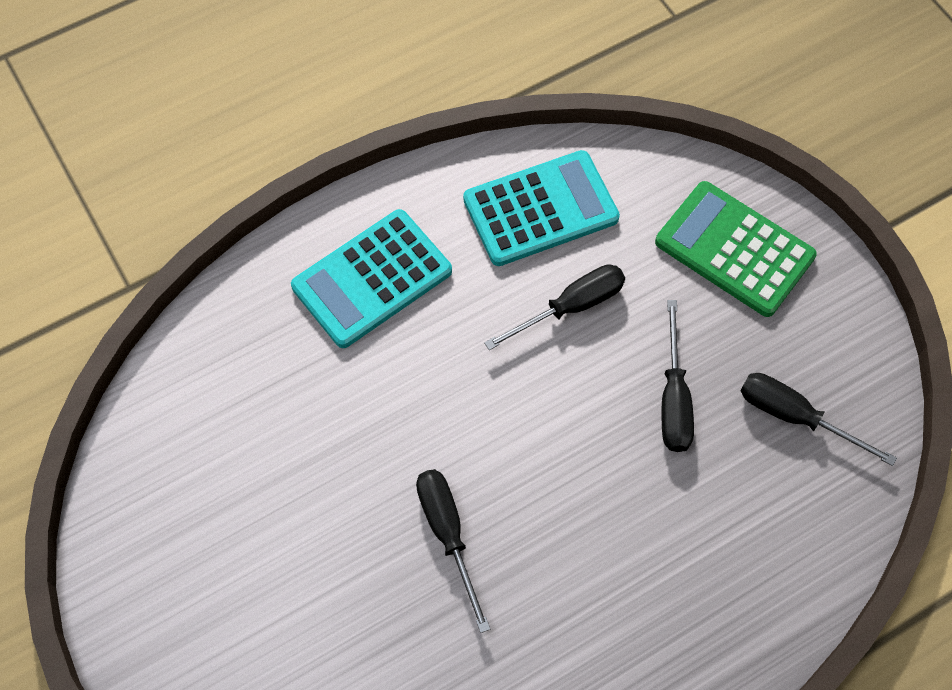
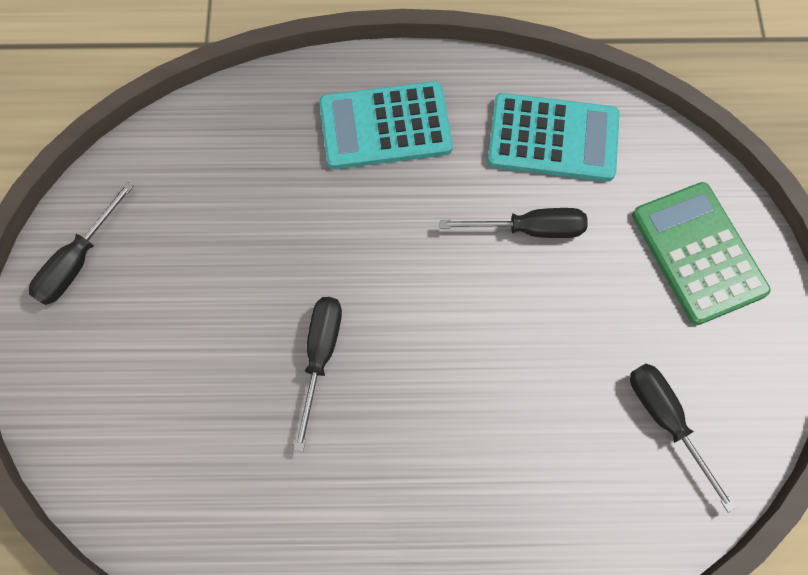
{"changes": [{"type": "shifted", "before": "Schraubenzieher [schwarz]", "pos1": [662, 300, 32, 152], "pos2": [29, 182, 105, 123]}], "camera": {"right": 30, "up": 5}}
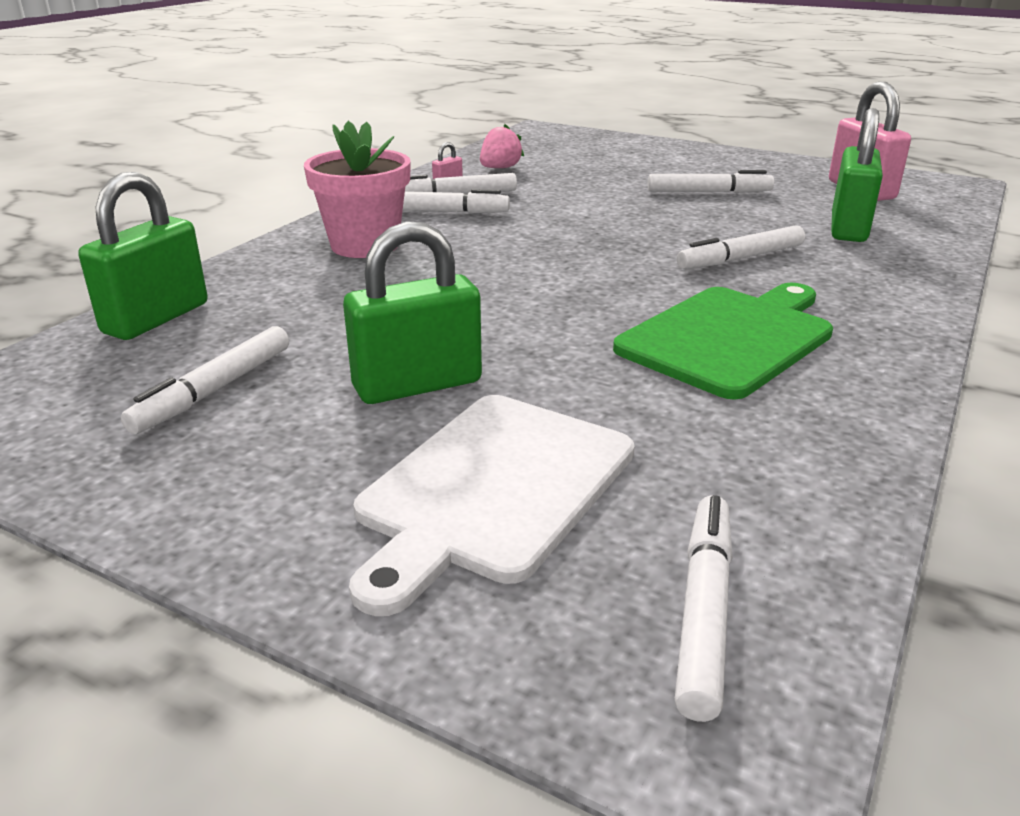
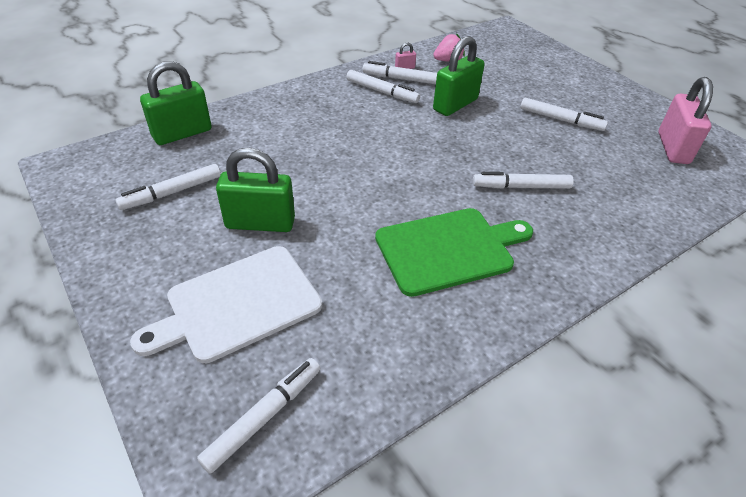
{"changes": [{"type": "shifted", "before": "Vorhängeschloss [grün]", "pos1": [831, 108, 52, 134], "pos2": [433, 36, 52, 80]}, {"type": "gone", "before": "Blumentopf [rosa]", "pos1": [304, 121, 107, 137]}], "camera": {"right": 25, "up": 15}}
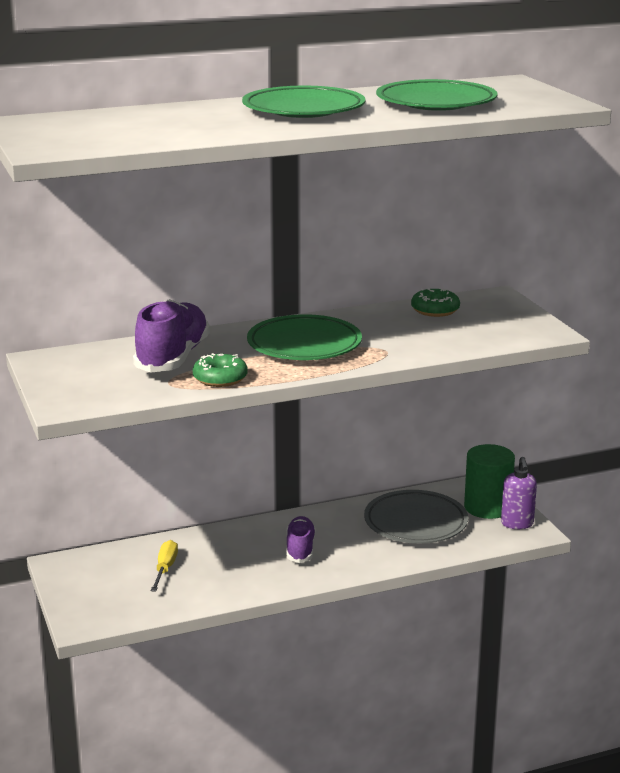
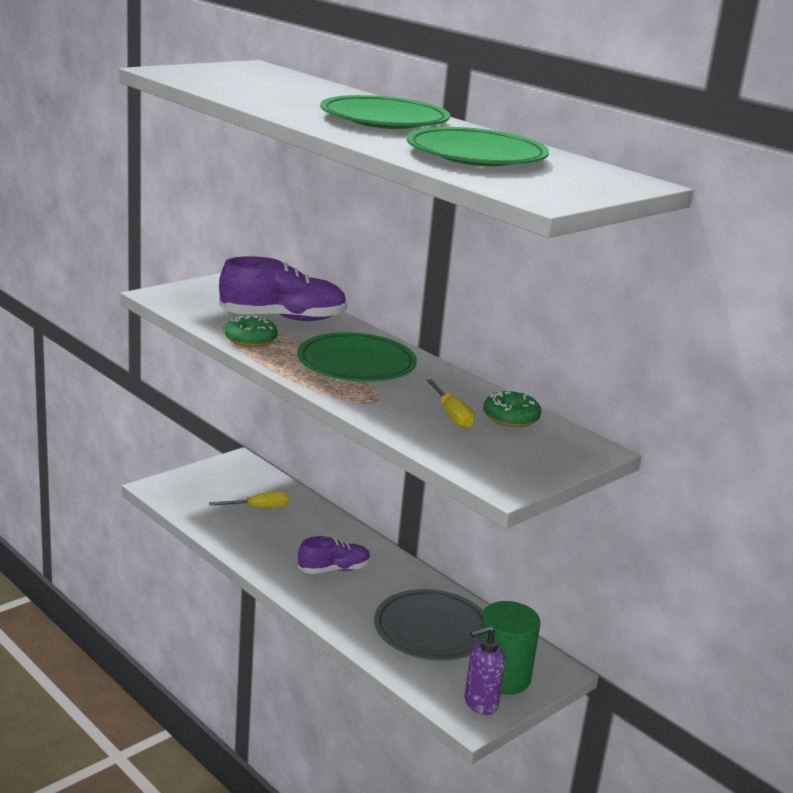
{"changes": [{"type": "new", "after": "Schraubenzieher [gelb]", "pos2": [426, 379, 49, 50]}], "camera": {"right": 65, "up": 0}}
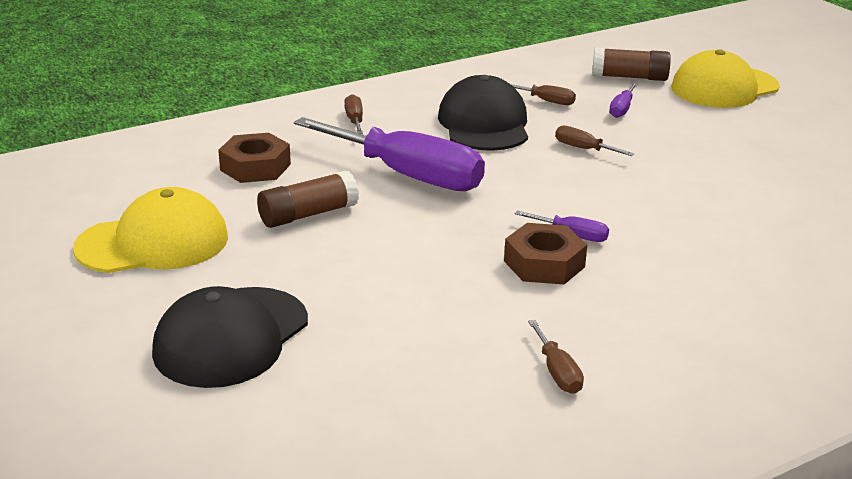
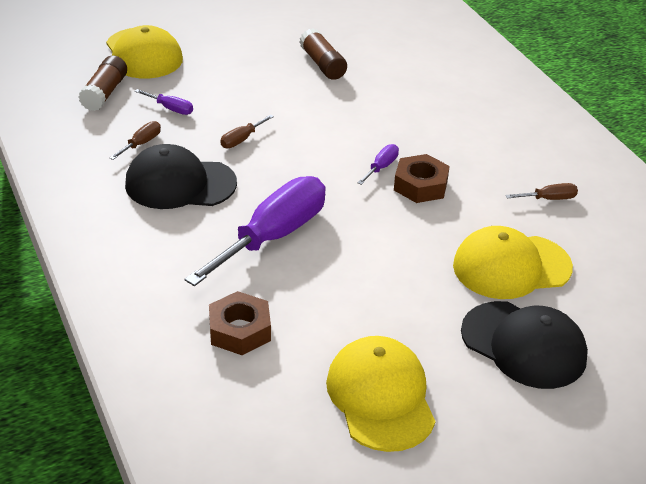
{"changes": [{"type": "shifted", "before": "Klebestift [braun]", "pos1": [257, 170, 102, 58], "pos2": [299, 28, 48, 52]}, {"type": "new", "after": "Kappe [gelb]", "pos2": [453, 226, 120, 73]}, {"type": "gone", "before": "Schraubenzieher [braun]", "pos1": [344, 94, 19, 40]}], "camera": {"right": -85, "up": 10}}
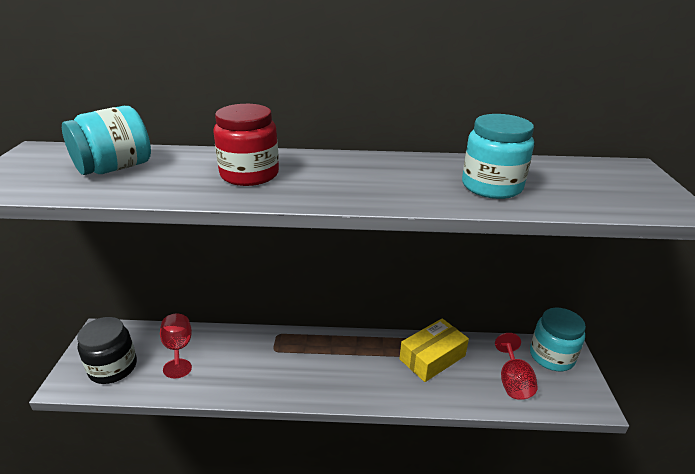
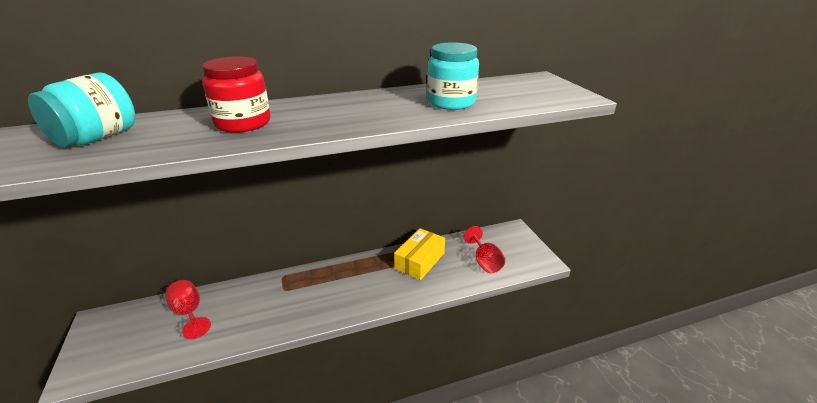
{"changes": [{"type": "gone", "before": "Einmachglas [schwarz]", "pos1": [77, 317, 60, 67]}, {"type": "gone", "before": "Einmachglas [türkis]", "pos1": [530, 308, 56, 63]}], "camera": {"right": -20, "up": 0}}
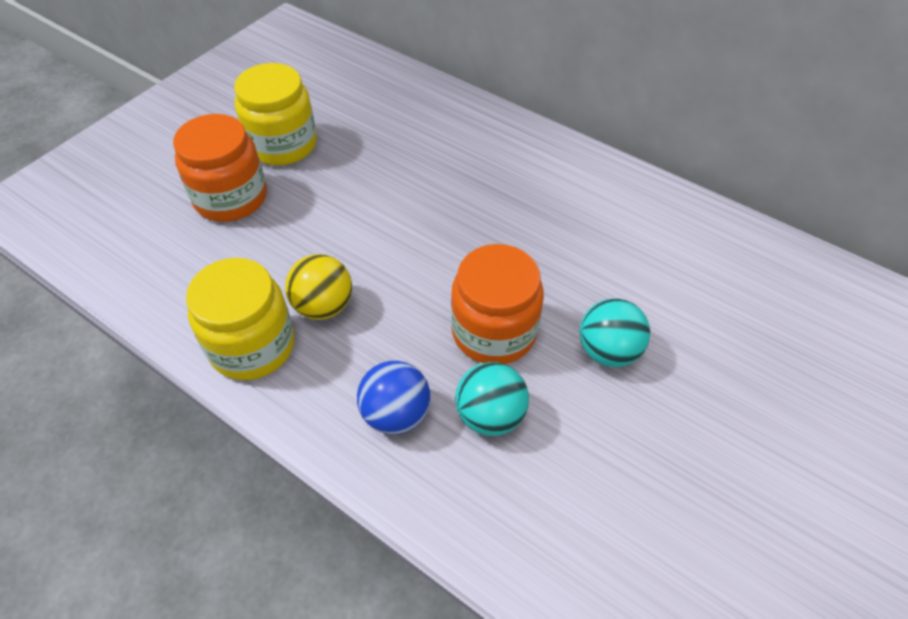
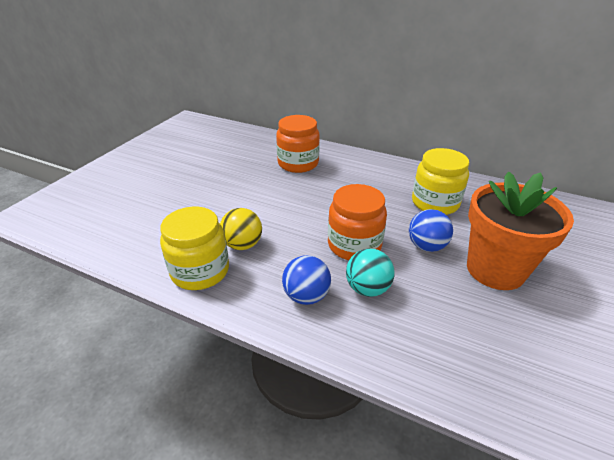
{"changes": [{"type": "shifted", "before": "Einmachglas [orange]", "pos1": [173, 114, 94, 108], "pos2": [276, 115, 44, 58]}, {"type": "repainted", "before": "Ball [türkis]", "after": "Ball [blau]", "pos1": [580, 298, 70, 69], "pos2": [409, 209, 44, 43]}, {"type": "shifted", "before": "Einmachglas [gelb]", "pos1": [234, 63, 83, 102], "pos2": [412, 148, 57, 67]}, {"type": "new", "after": "Blumentopf [orange]", "pos2": [467, 172, 107, 118]}], "camera": {"right": -10, "up": -15}}
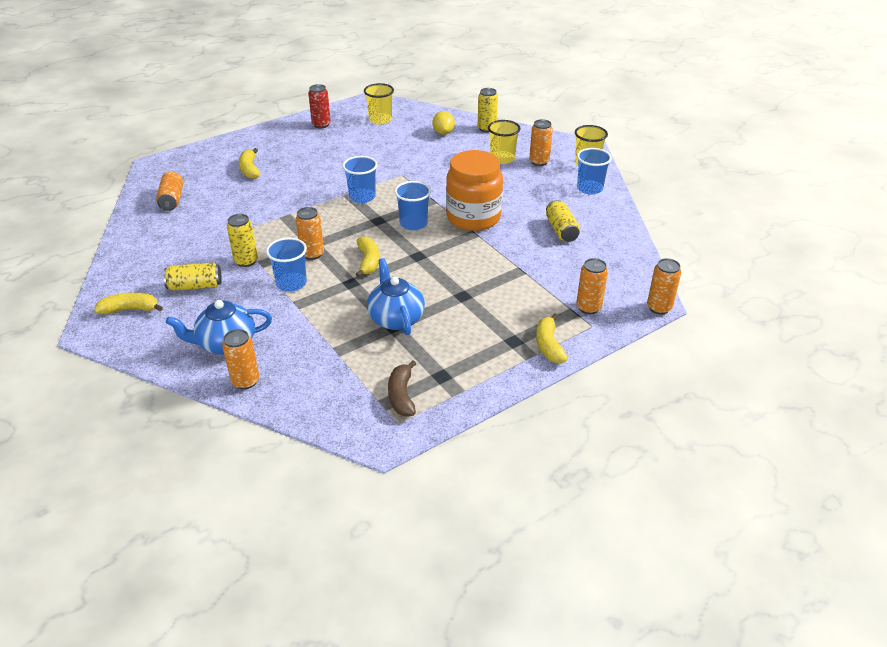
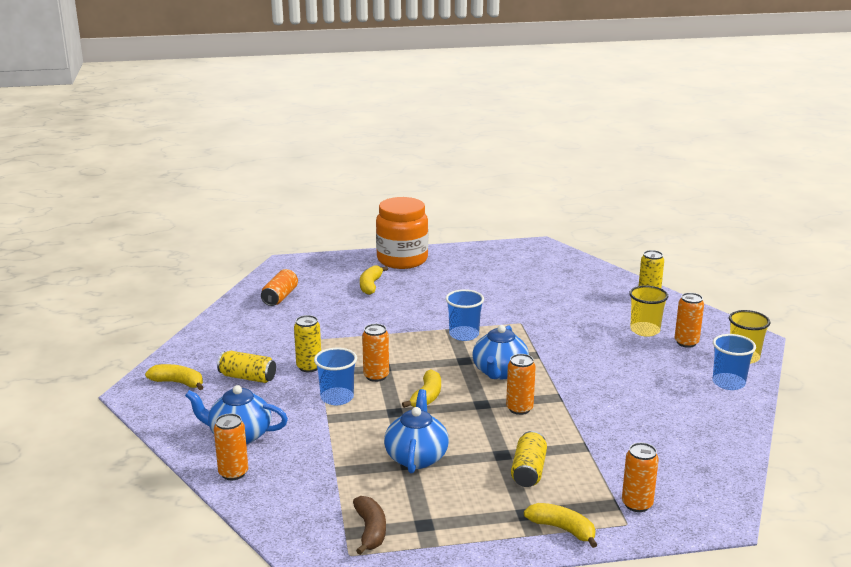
{"changes": [{"type": "rotated", "before": "Banane [braun]", "pos1": [388, 360, 28, 57], "pos2": [353, 496, 33, 59], "turn": 150}, {"type": "shifted", "before": "Einmachglas [orange]", "pos1": [446, 150, 57, 81], "pos2": [376, 197, 52, 72]}, {"type": "swapped", "before": "Becher [blau]", "after": "Teekanne [blau]", "pos1": [394, 181, 37, 49], "pos2": [472, 325, 57, 54]}, {"type": "shifted", "before": "Dose [orange]", "pos1": [647, 258, 34, 57], "pos2": [506, 354, 30, 61]}, {"type": "shifted", "before": "Dose [gelb]", "pos1": [546, 200, 34, 42], "pos2": [511, 431, 36, 56]}, {"type": "rotated", "before": "Banane [gelb]", "pos1": [536, 313, 32, 50], "pos2": [524, 503, 74, 45], "turn": 105}, {"type": "gone", "before": "Dose [rot]", "pos1": [308, 84, 23, 44]}, {"type": "gone", "before": "Becher [gelb]", "pos1": [364, 83, 30, 42]}, {"type": "gone", "before": "Zitrone [gelb]", "pos1": [433, 111, 22, 24]}], "camera": {"right": 25, "up": -15}}
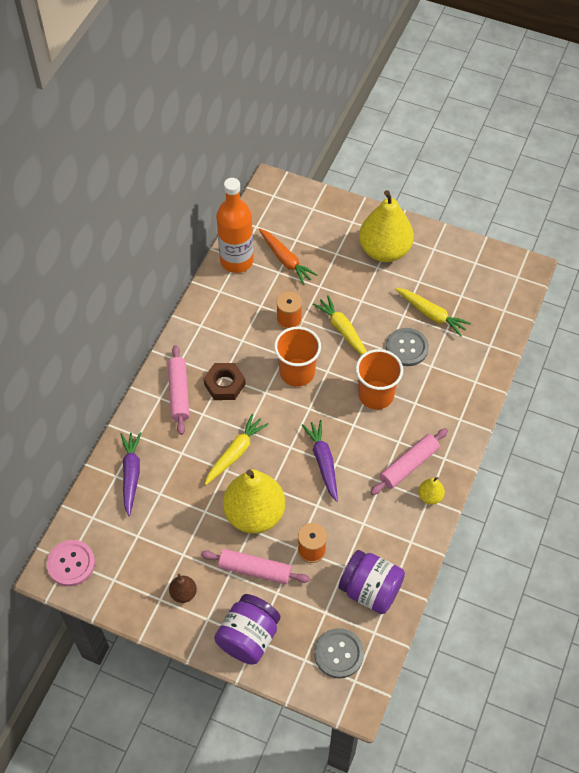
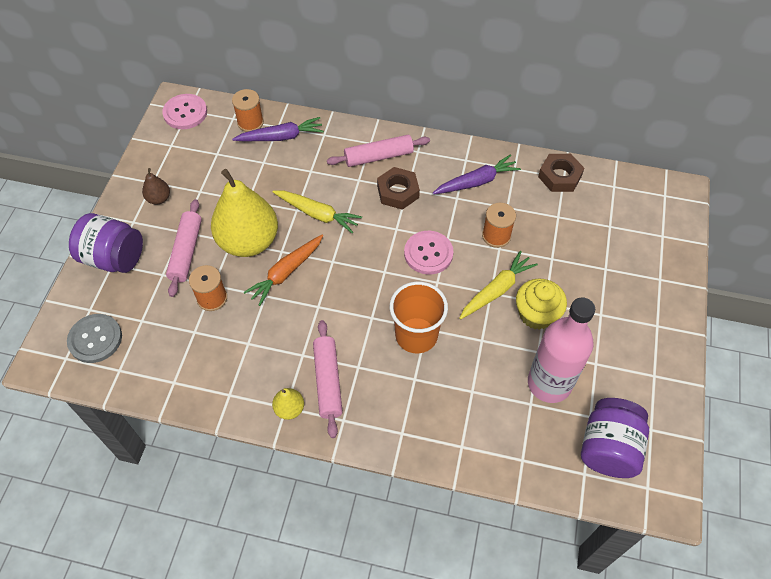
{"changes": [{"type": "new", "after": "Garnrolle [orange]", "pos2": [232, 89, 32, 43]}, {"type": "shifted", "before": "Karotte [orange]", "pos1": [259, 228, 59, 57], "pos2": [243, 234, 80, 72]}, {"type": "rotated", "before": "Nudelholz [rosa]", "pos1": [371, 428, 77, 67], "pos2": [313, 320, 30, 118], "turn": 45}, {"type": "swapped", "before": "Becher [orange]", "after": "Knopf [rosa]", "pos1": [274, 327, 47, 60], "pos2": [404, 231, 49, 44]}, {"type": "shifted", "before": "Karotte [lila]", "pos1": [302, 420, 36, 82], "pos2": [433, 154, 88, 40]}, {"type": "new", "after": "Muffin [gelb]", "pos2": [516, 279, 51, 51]}, {"type": "swapped", "before": "Karotte [gelb]", "after": "Flasche [rosa]", "pos1": [395, 288, 76, 49], "pos2": [528, 297, 67, 106]}, {"type": "swapped", "before": "Flasche [orange]", "after": "Sechskantmutter [braun]", "pos1": [216, 178, 38, 95], "pos2": [538, 154, 47, 38]}, {"type": "shifted", "before": "Einmachglas [lila]", "pos1": [338, 550, 67, 64], "pos2": [581, 398, 68, 80]}, {"type": "gone", "before": "Birne [gelb]", "pos1": [359, 190, 55, 72]}, {"type": "gone", "before": "Knopf [grau]", "pos1": [386, 328, 43, 38]}], "camera": {"right": 80, "up": 0}}
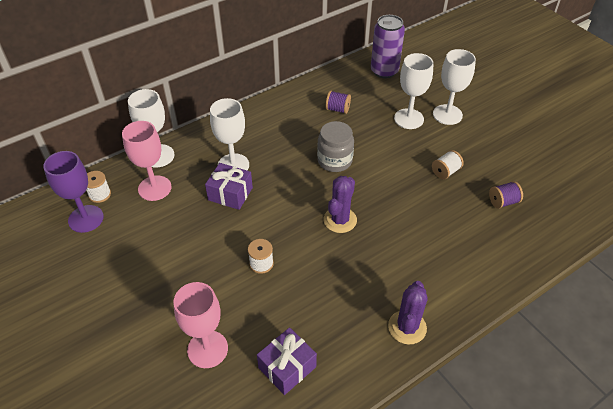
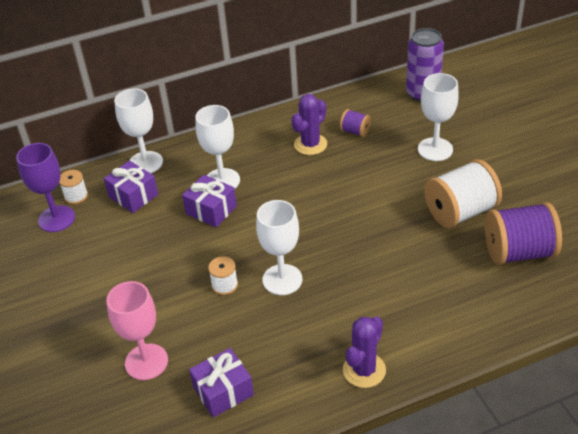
{"changes": [{"type": "swapped", "before": "Kelch [rosa]", "after": "Geschenk [lila]", "pos1": [122, 121, 50, 80], "pos2": [104, 160, 54, 53]}, {"type": "shifted", "before": "Kelch [weiß]", "pos1": [433, 49, 43, 76], "pos2": [256, 200, 46, 95]}, {"type": "shifted", "before": "Kaktus [lila]", "pos1": [324, 176, 33, 57], "pos2": [291, 94, 36, 61]}, {"type": "scaled", "before": "Garnrolle [weiß]", "pos1": [432, 150, 32, 29], "pos2": [424, 159, 78, 69], "scale": 2.08}, {"type": "scaled", "before": "Garnrolle [lila]", "pos1": [489, 181, 34, 28], "pos2": [485, 202, 77, 63], "scale": 2.08}, {"type": "gone", "before": "Einmachglas [grau]", "pos1": [317, 121, 37, 51]}], "camera": {"right": 15, "up": -5}}
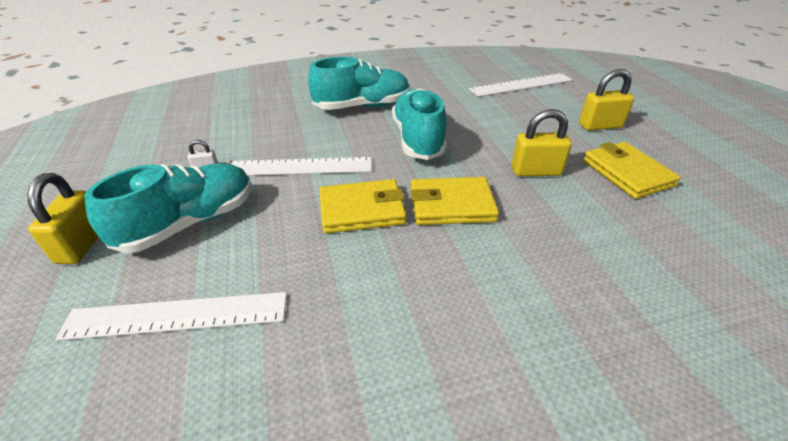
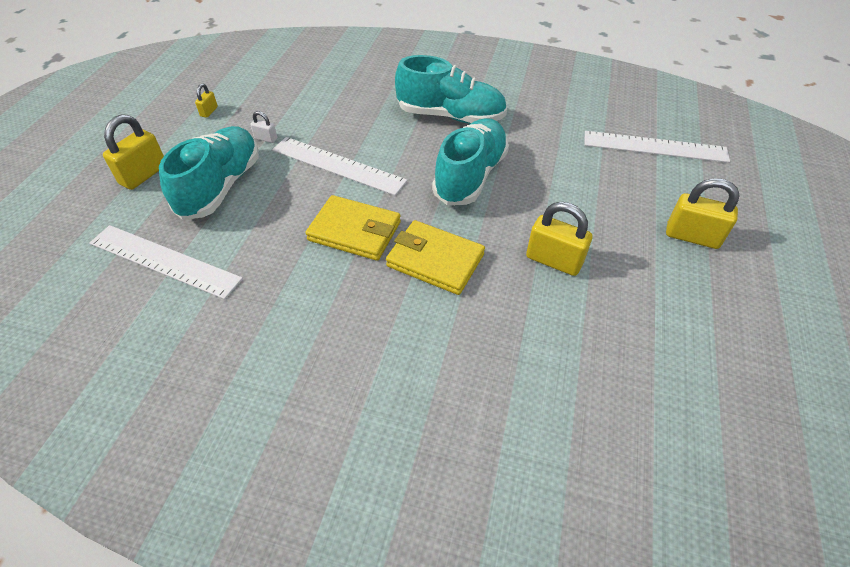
{"changes": [{"type": "rotated", "before": "Schuh [türkis]", "pos1": [84, 164, 168, 89], "pos2": [159, 126, 100, 94], "turn": -60}, {"type": "new", "after": "Vorhängeschloss [gelb]", "pos2": [195, 84, 23, 34]}, {"type": "gone", "before": "Geldbörse [gelb]", "pos1": [583, 142, 98, 57]}], "camera": {"right": 30, "up": 10}}
